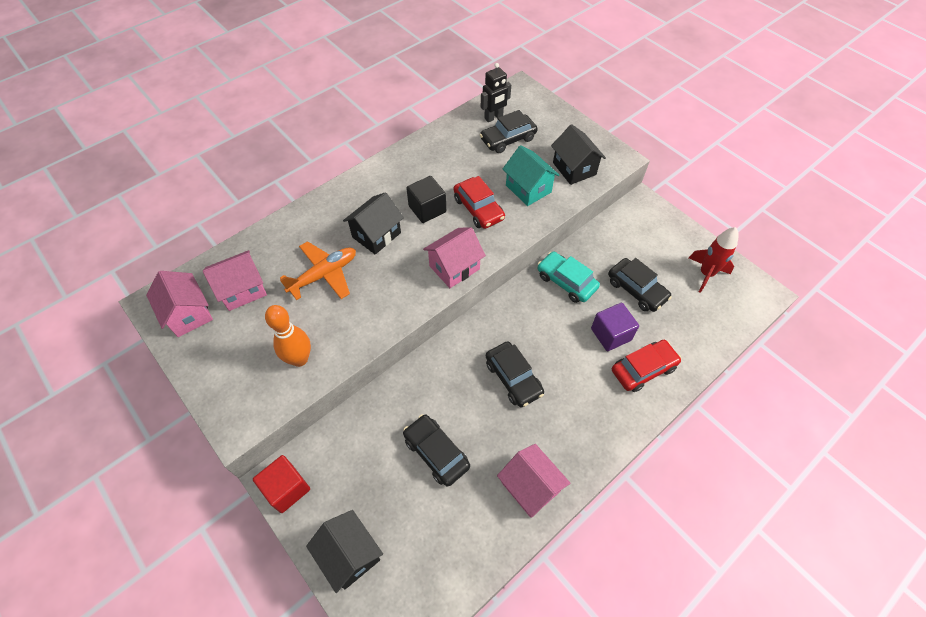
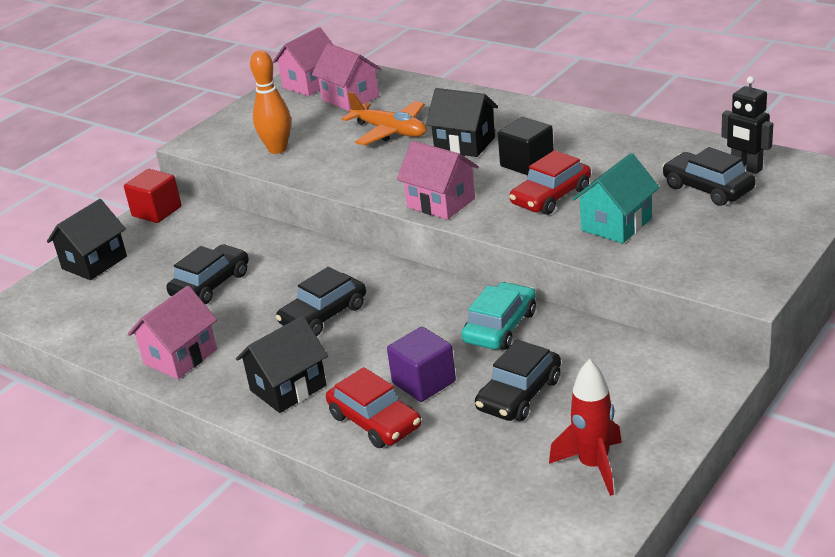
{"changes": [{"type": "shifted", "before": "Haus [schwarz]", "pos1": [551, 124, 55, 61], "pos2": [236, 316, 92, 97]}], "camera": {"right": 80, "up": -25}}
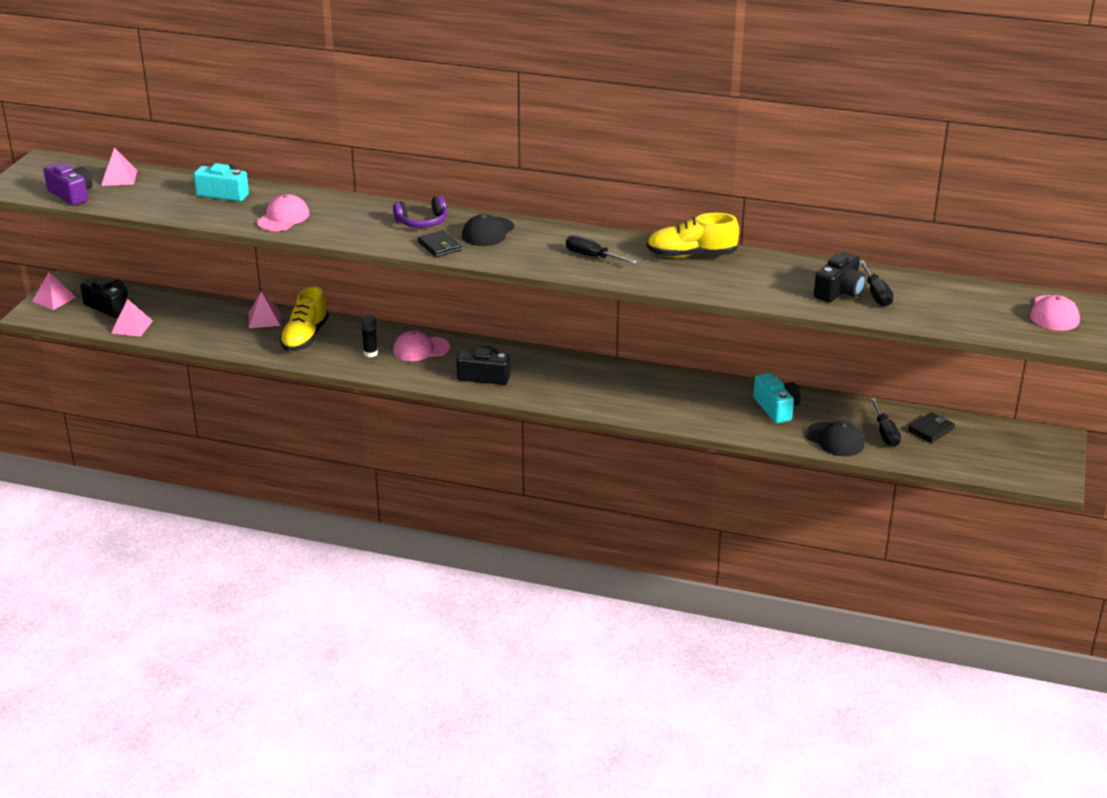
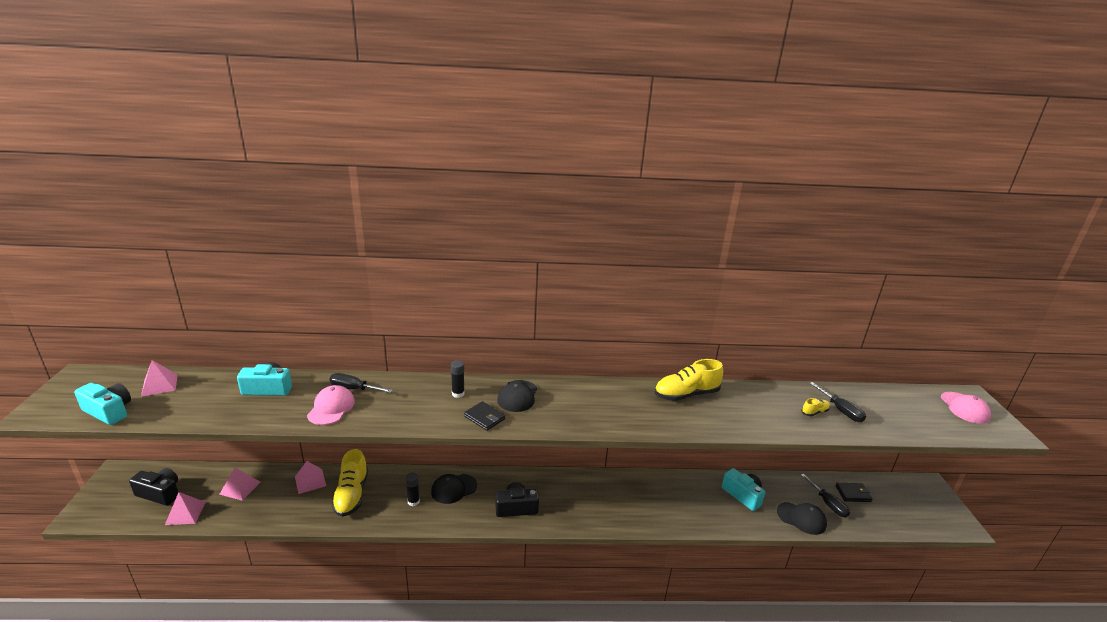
{"changes": [{"type": "repainted", "before": "Kamera [lila]", "after": "Kamera [türkis]", "pos1": [43, 163, 50, 43], "pos2": [74, 383, 57, 42]}, {"type": "shifted", "before": "Pyramide [rosa]", "pos1": [32, 272, 44, 38], "pos2": [219, 468, 41, 33]}, {"type": "shifted", "before": "Schraubenzieher [schwarz]", "pos1": [566, 235, 72, 29], "pos2": [330, 373, 63, 20]}, {"type": "repainted", "before": "Kappe [rosa]", "after": "Kappe [schwarz]", "pos1": [393, 330, 57, 31], "pos2": [431, 474, 46, 30]}, {"type": "swapped", "before": "Kopfhörer [lila]", "after": "Klebestift [schwarz]", "pos1": [393, 196, 54, 32], "pos2": [451, 360, 14, 38]}, {"type": "swapped", "before": "Kamera [schwarz]", "after": "Schuh [gelb]", "pos1": [814, 252, 52, 50], "pos2": [801, 398, 29, 18]}, {"type": "rotated", "before": "Geldbörse [schwarz]", "pos1": [908, 412, 47, 31], "pos2": [835, 483, 37, 19], "turn": 60}], "camera": {"right": -20, "up": -5}}
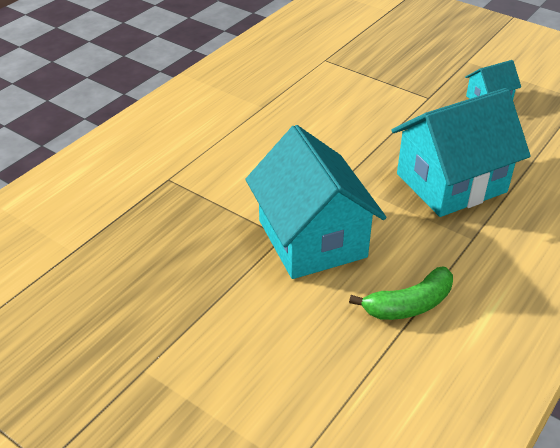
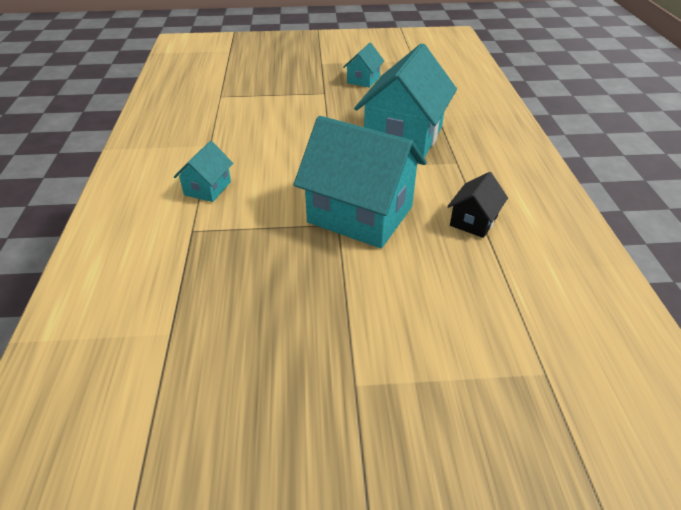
{"changes": [{"type": "new", "after": "Haus [türkis]", "pos2": [174, 141, 59, 61]}, {"type": "swapped", "before": "Banane [grün]", "after": "Haus [schwarz]", "pos1": [349, 267, 104, 53], "pos2": [447, 172, 61, 66]}], "camera": {"right": -40, "up": 0}}
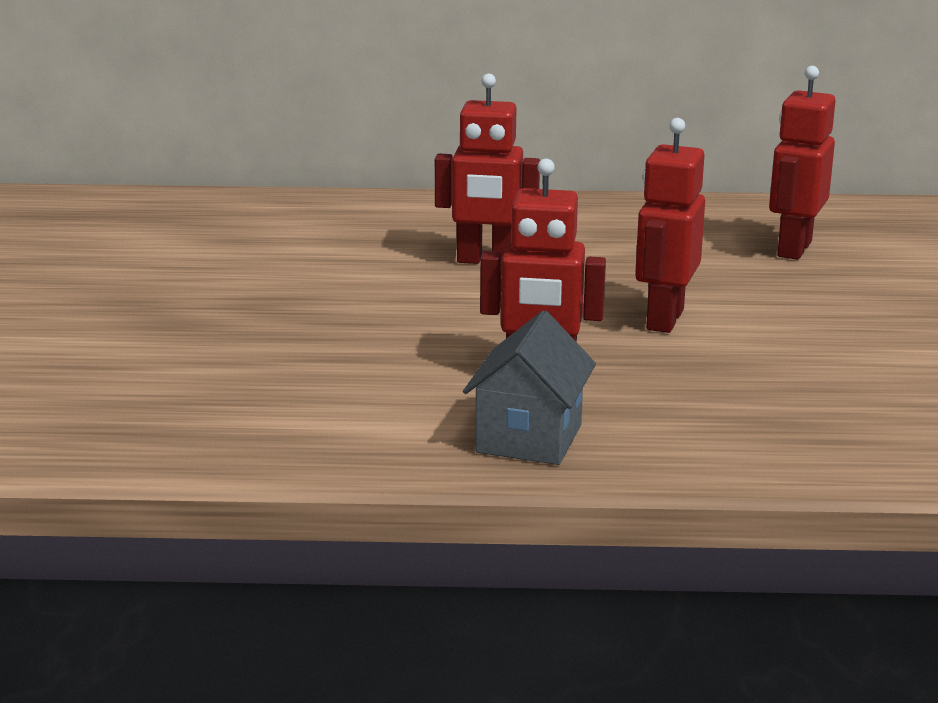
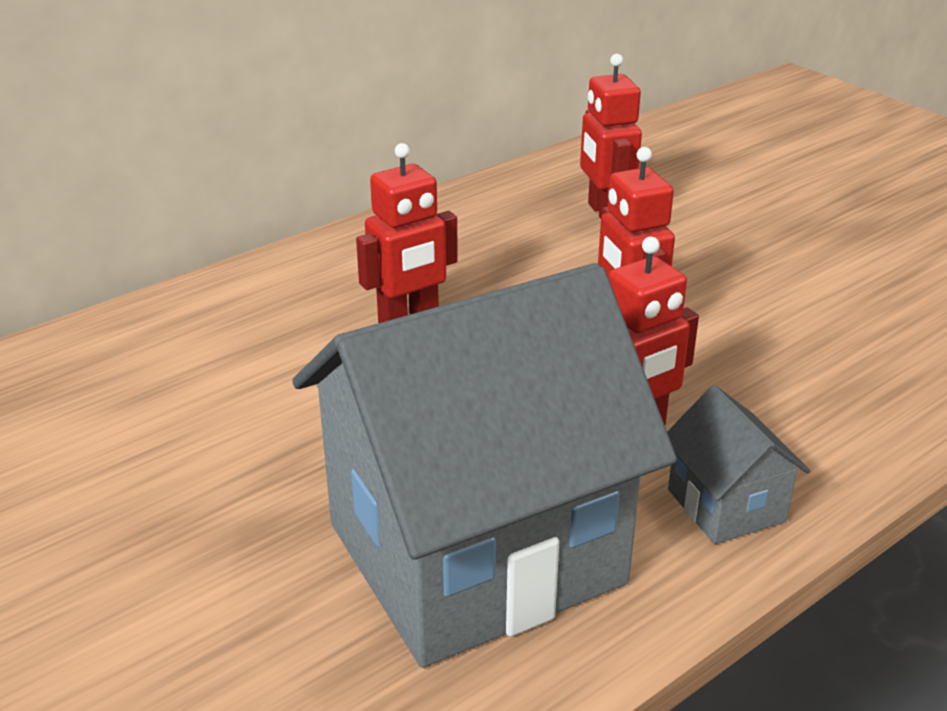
{"changes": [{"type": "new", "after": "Haus [grau]", "pos2": [293, 263, 384, 405]}], "camera": {"right": -40, "up": 10}}
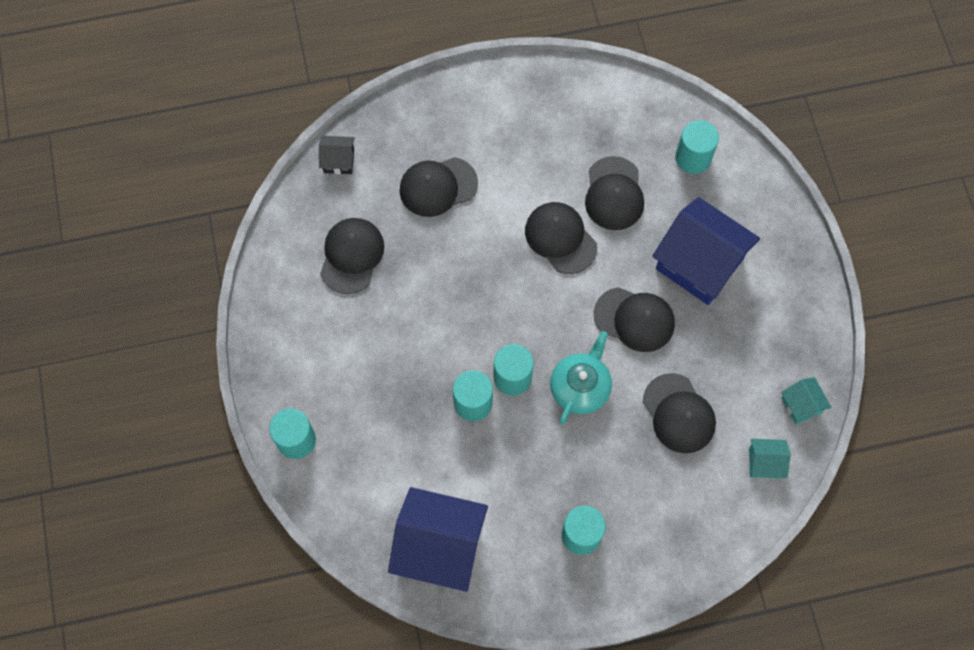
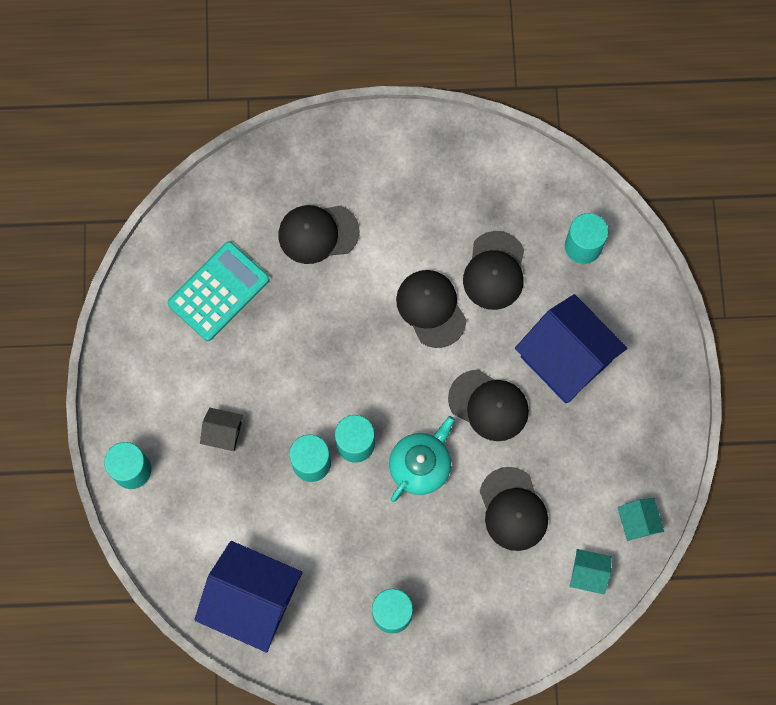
{"changes": [{"type": "swapped", "before": "Kappe [schwarz]", "after": "Taschenrechner [türkis]", "pos1": [320, 218, 65, 76], "pos2": [167, 241, 102, 100]}, {"type": "shifted", "before": "Haus [schwarz]", "pos1": [319, 136, 36, 38], "pos2": [200, 408, 43, 43]}], "camera": {"right": 10, "up": 5}}
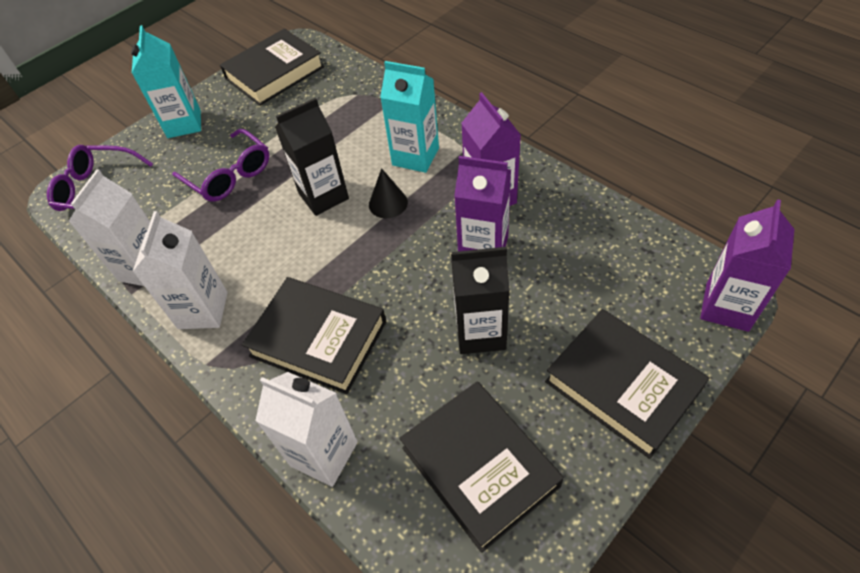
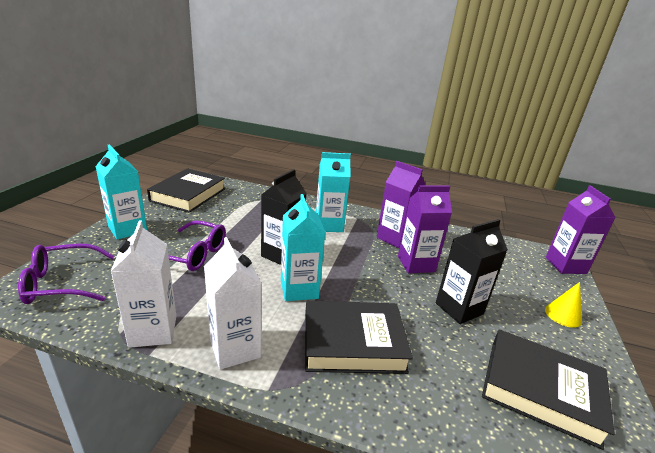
{"changes": [{"type": "new", "after": "Getränkekarton [türkis]", "pos2": [281, 194, 45, 107]}, {"type": "swapped", "before": "Buch [schwarz]", "after": "Kegel [gelb]", "pos1": [545, 309, 164, 150], "pos2": [545, 282, 37, 46]}, {"type": "gone", "before": "Getränkekarton [weiß]", "pos1": [255, 372, 103, 115]}, {"type": "gone", "before": "Kegel [schwarz]", "pos1": [369, 168, 39, 50]}], "camera": {"right": -35, "up": -25}}
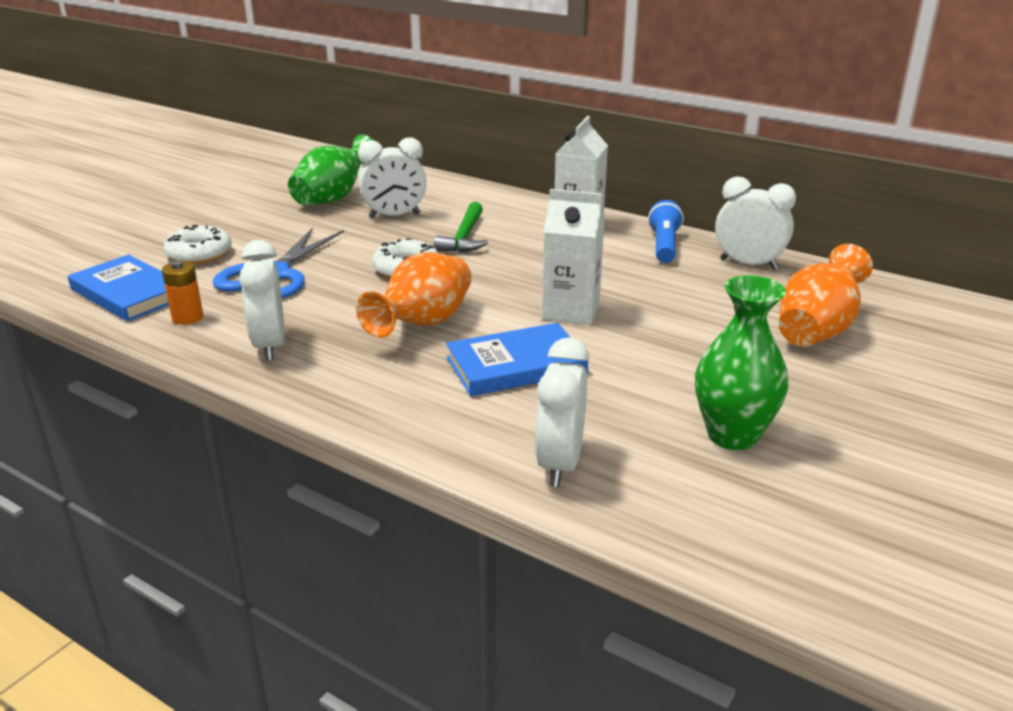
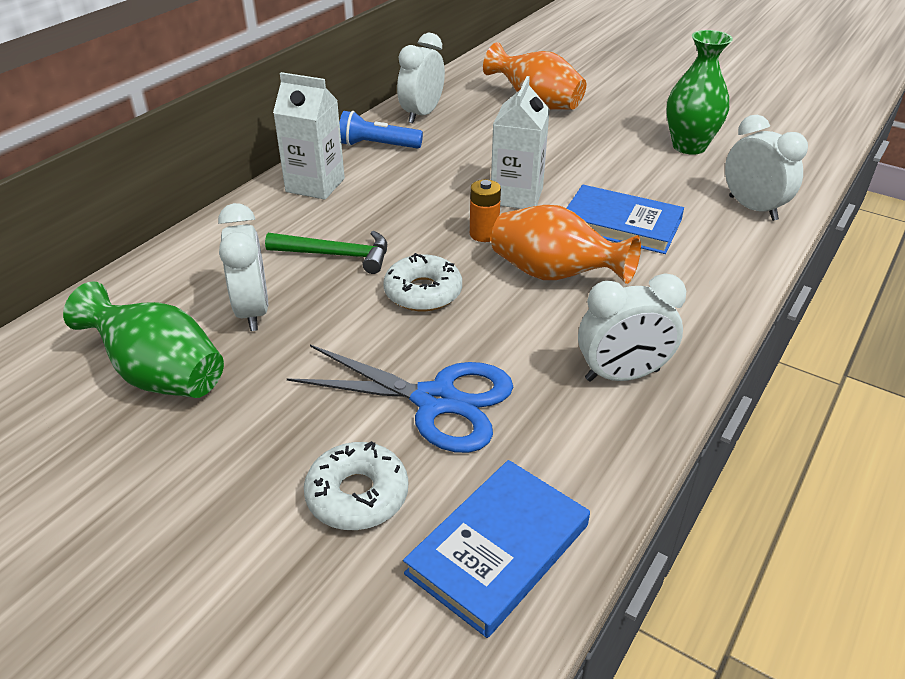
{"changes": [{"type": "shifted", "before": "Batterie [orange]", "pos1": [162, 260, 41, 65], "pos2": [470, 180, 31, 62]}, {"type": "rotated", "before": "Buch [blau]", "pos1": [446, 323, 142, 73], "pos2": [566, 185, 118, 69], "turn": -45}, {"type": "rotated", "before": "Wecker [weiß]", "pos1": [535, 338, 54, 149], "pos2": [725, 115, 83, 106], "turn": -135}], "camera": {"right": -90, "up": 10}}
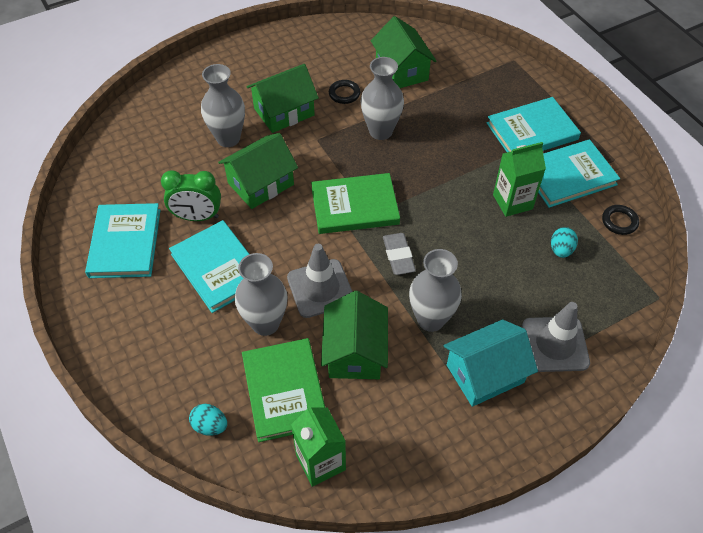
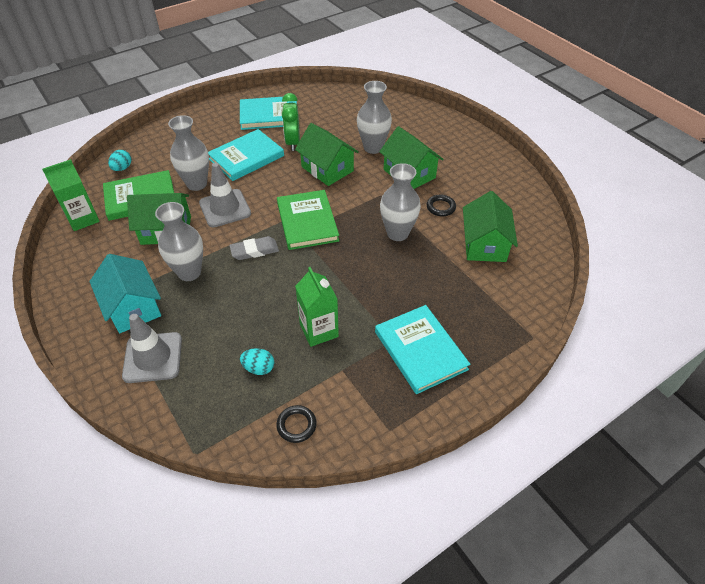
{"changes": [{"type": "rotated", "before": "Haus [grün]", "pos1": [371, 16, 65, 72], "pos2": [463, 191, 55, 71], "turn": -60}, {"type": "gone", "before": "Buch [türkis]", "pos1": [538, 139, 82, 69]}], "camera": {"right": 85, "up": -5}}
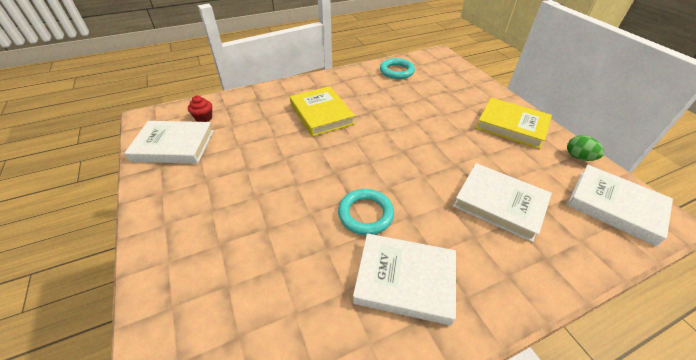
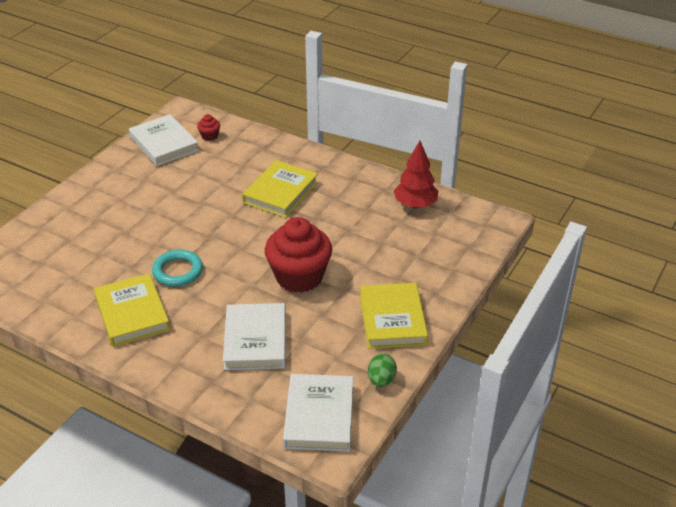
{"changes": [{"type": "repainted", "before": "Buch [weiß]", "after": "Buch [gelb]", "pos1": [353, 233, 103, 92], "pos2": [94, 273, 76, 74]}, {"type": "new", "after": "Muffin [rot]", "pos2": [265, 217, 67, 76]}, {"type": "swapped", "before": "Ring [türkis]", "after": "Baum [rot]", "pos1": [380, 58, 35, 21], "pos2": [394, 141, 45, 67]}], "camera": {"right": 55, "up": -5}}
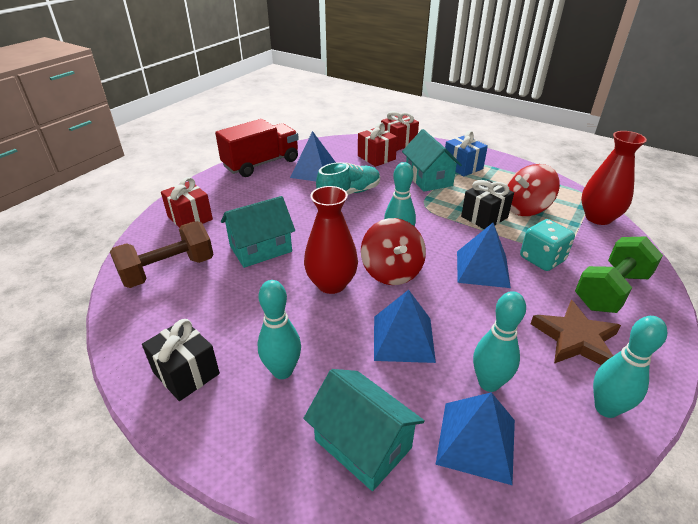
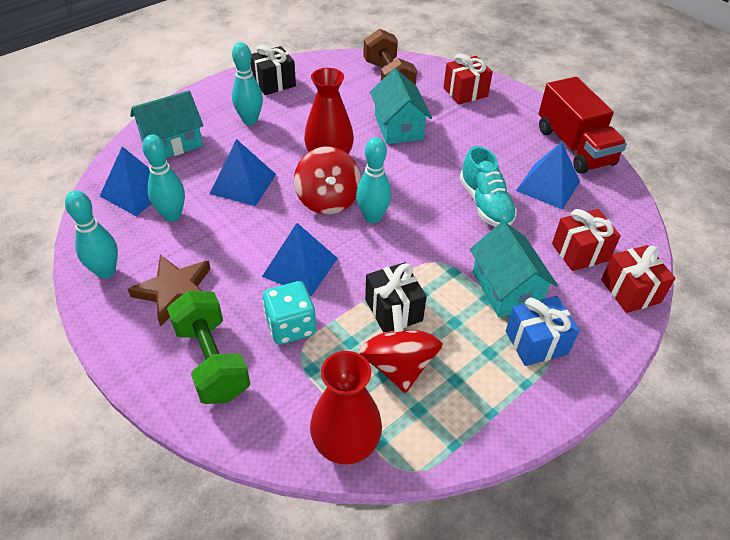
{"changes": [{"type": "rotated", "before": "Kreisel [rot]", "pos1": [361, 218, 65, 67], "pos2": [294, 147, 67, 68], "turn": -105}, {"type": "rotated", "before": "Haus [türkis]", "pos1": [402, 129, 60, 63], "pos2": [470, 221, 88, 96], "turn": 75}], "camera": {"right": 105, "up": 10}}
